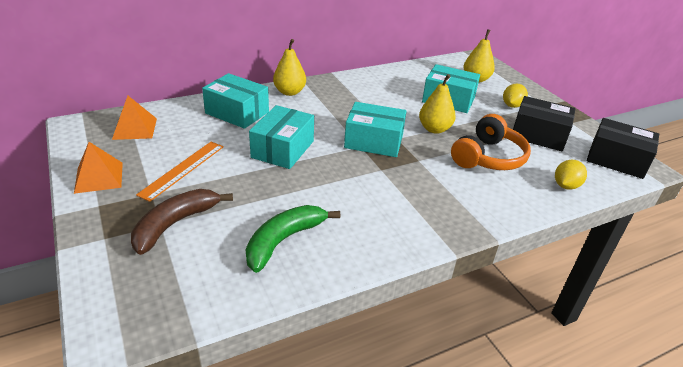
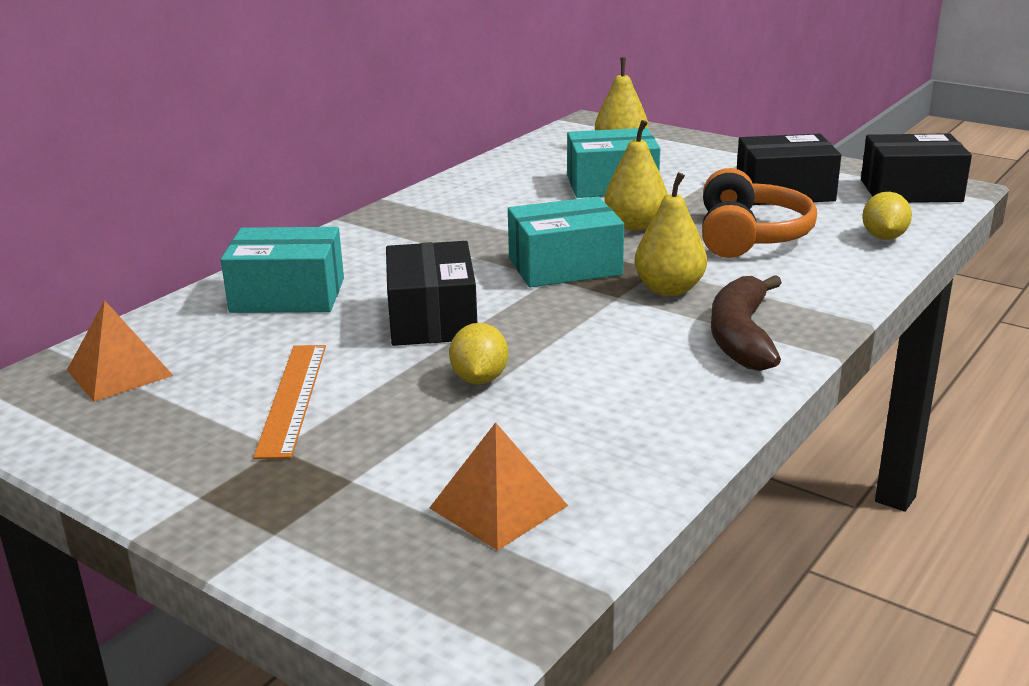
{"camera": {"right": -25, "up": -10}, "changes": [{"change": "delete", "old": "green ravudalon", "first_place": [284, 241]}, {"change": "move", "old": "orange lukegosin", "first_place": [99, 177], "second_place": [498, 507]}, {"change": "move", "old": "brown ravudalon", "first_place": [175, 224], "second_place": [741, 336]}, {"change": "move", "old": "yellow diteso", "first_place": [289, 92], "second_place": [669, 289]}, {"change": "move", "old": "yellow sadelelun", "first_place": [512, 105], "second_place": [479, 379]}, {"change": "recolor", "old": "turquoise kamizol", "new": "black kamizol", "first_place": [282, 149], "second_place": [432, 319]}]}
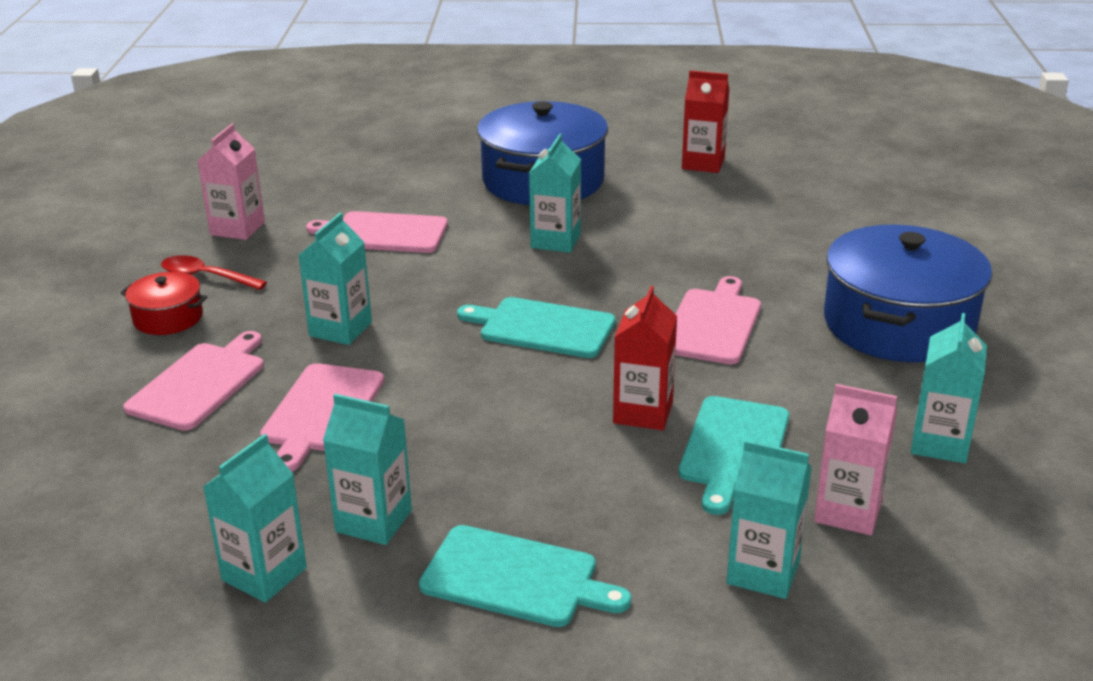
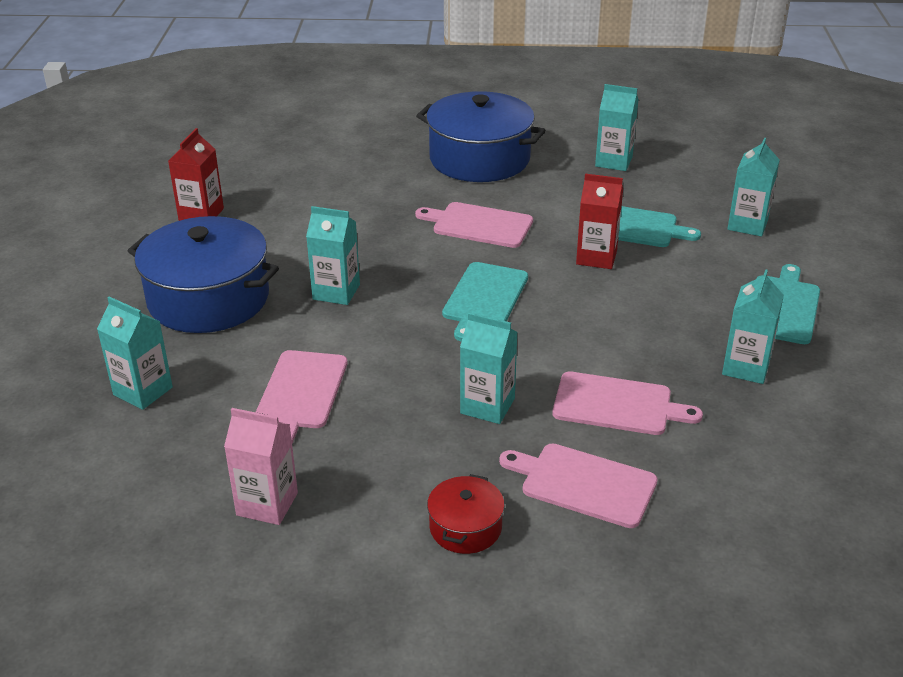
{"camera": {"right": -90, "up": 5}, "changes": [{"change": "delete", "old": "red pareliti", "first_place": [206, 277]}, {"change": "delete", "old": "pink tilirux", "first_place": [848, 511]}, {"change": "move", "old": "turquoise tilirux", "first_place": [264, 574], "second_place": [143, 391]}]}
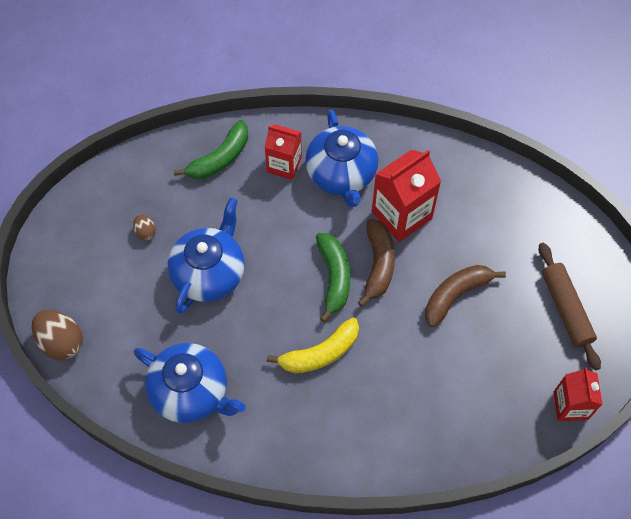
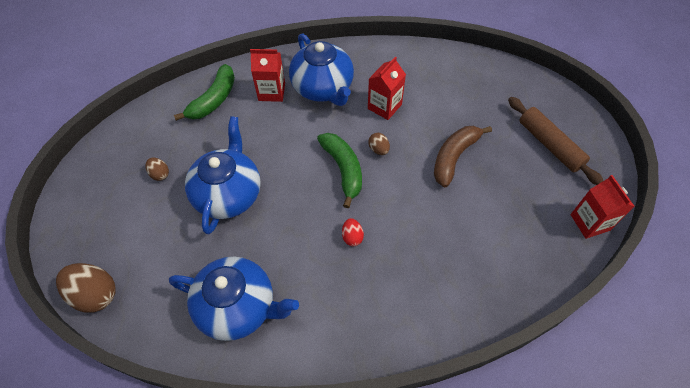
{"camera": {"right": -15, "up": -5}, "changes": [{"change": "replace", "old": "yellow ravudalon", "new": "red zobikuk", "first_place": [320, 353], "second_place": [352, 237]}, {"change": "replace", "old": "brown ravudalon", "new": "brown zobikuk", "first_place": [378, 265], "second_place": [378, 149]}, {"change": "resize", "old": "red tilirux", "first_place": [401, 215], "second_place": [384, 106], "factor": 0.65}]}
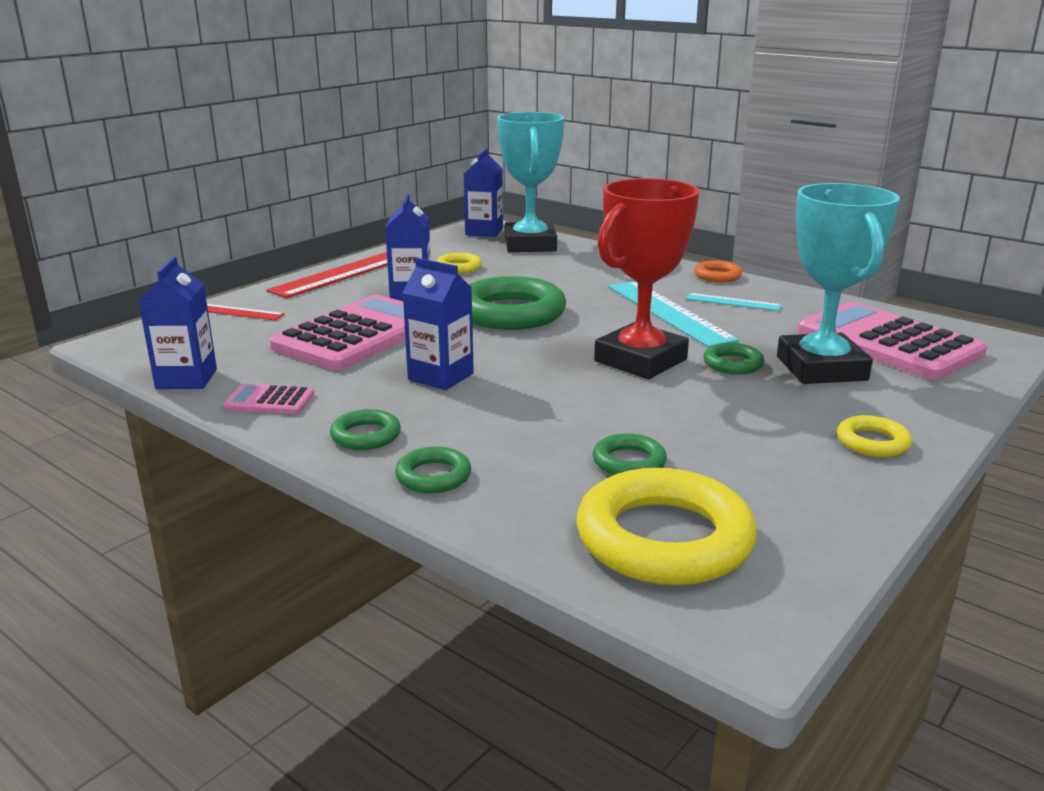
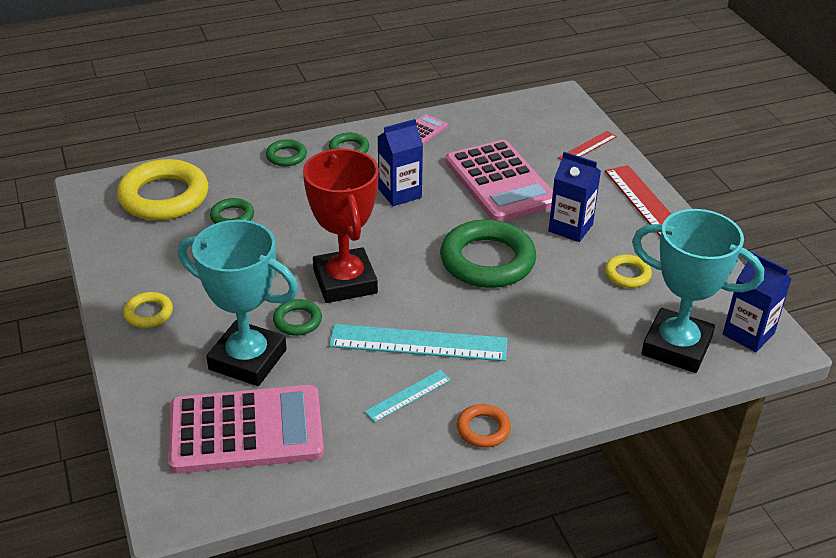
{"camera": {"right": 120, "up": 15}, "changes": [{"change": "delete", "old": "blue tilirux", "first_place": [186, 379]}]}
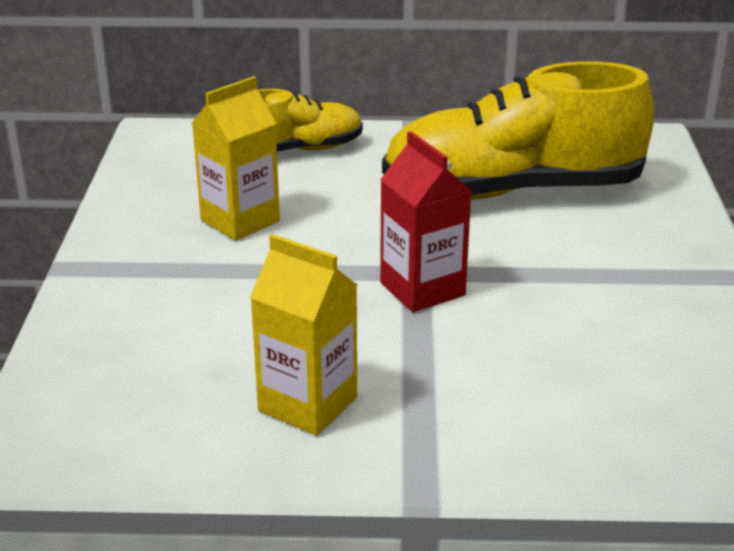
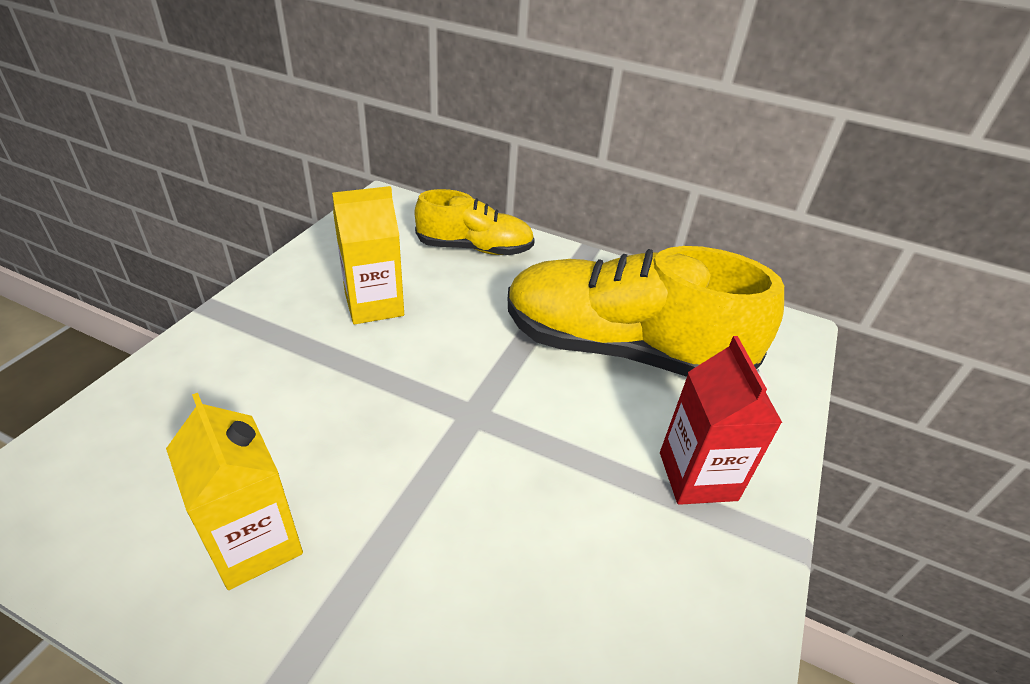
{"camera": {"right": 20, "up": 10}, "changes": [{"change": "move", "old": "red tilirux", "first_place": [422, 289], "second_place": [697, 476]}]}
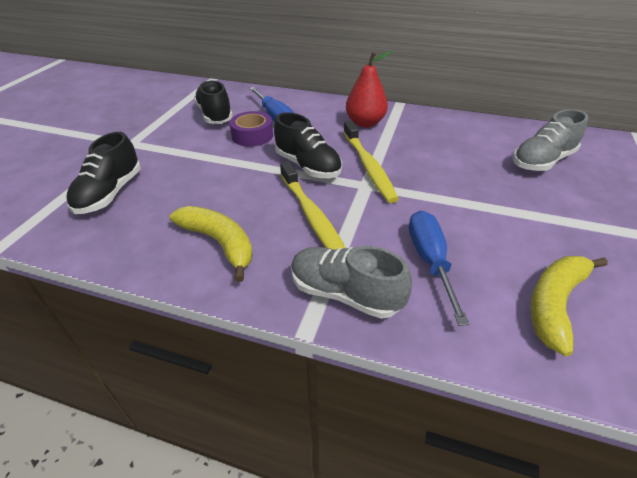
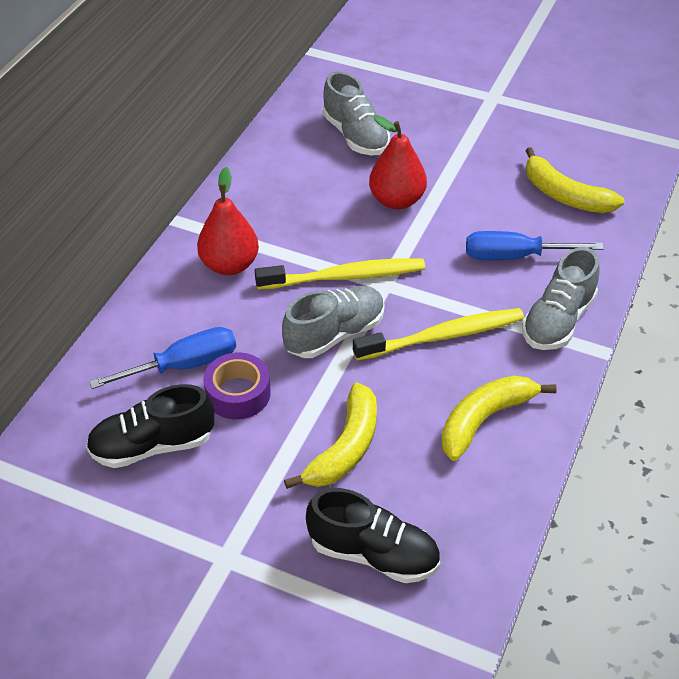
{"camera": {"right": -85, "up": 5}, "changes": [{"change": "insert", "new": "yellow ravudalon", "second_place": [345, 448]}, {"change": "insert", "new": "red diteso", "second_place": [397, 200]}, {"change": "recolor", "old": "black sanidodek", "new": "grey sanidodek", "first_place": [308, 166], "second_place": [335, 334]}]}
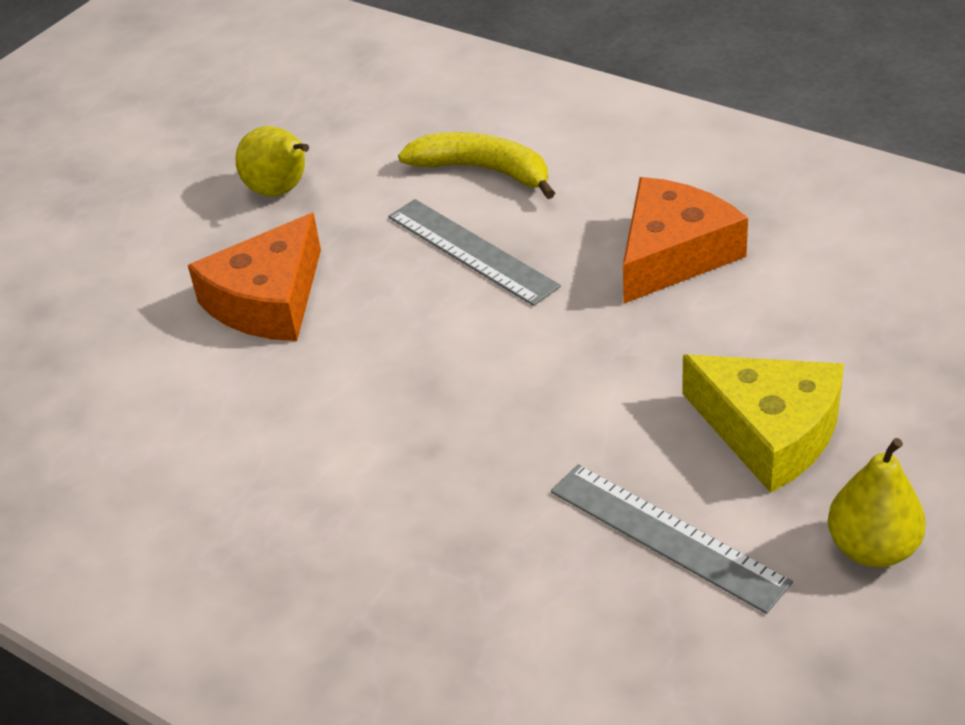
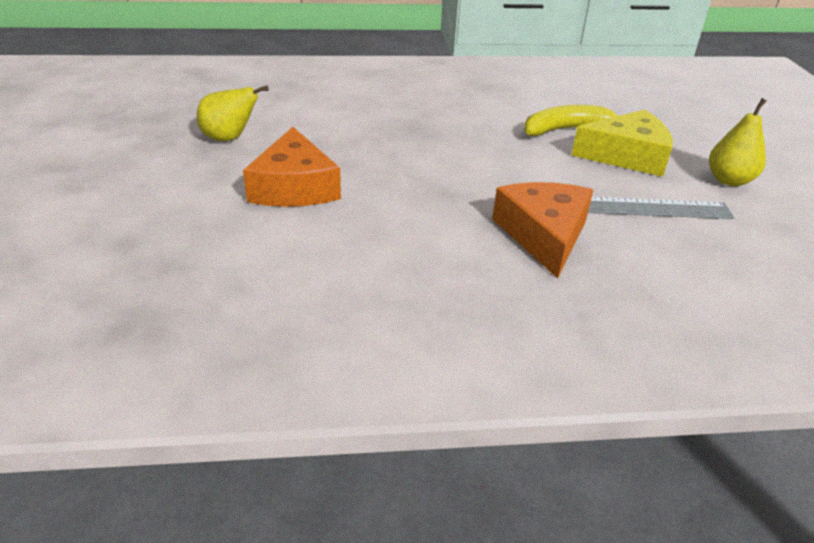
{"camera": {"right": -45, "up": -5}, "changes": [{"change": "delete", "old": "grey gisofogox", "first_place": [471, 251]}, {"change": "move", "old": "yellow ravudalon", "first_place": [484, 171], "second_place": [567, 129]}, {"change": "move", "old": "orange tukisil", "first_place": [673, 254], "second_place": [544, 235]}]}
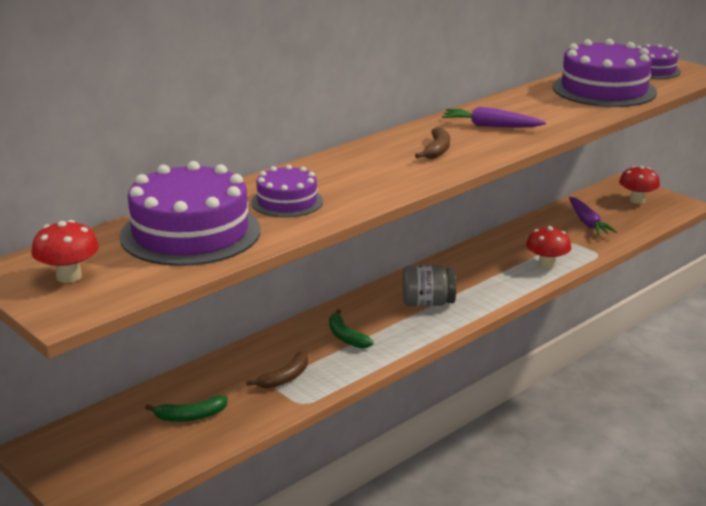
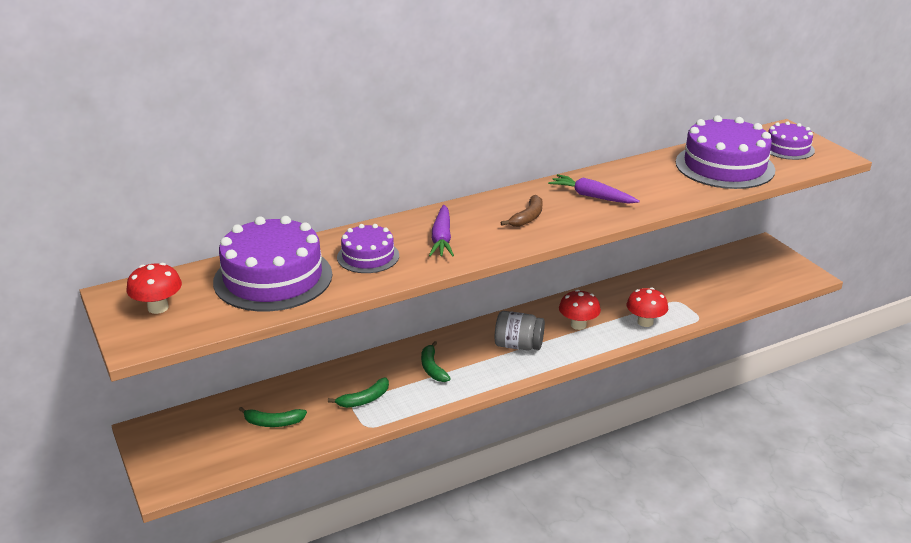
{"camera": {"right": 15, "up": 5}, "changes": [{"change": "move", "old": "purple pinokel", "first_place": [588, 223], "second_place": [442, 239]}, {"change": "move", "old": "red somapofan", "first_place": [637, 200], "second_place": [578, 325]}, {"change": "recolor", "old": "brown ravudalon", "new": "green ravudalon", "first_place": [285, 378], "second_place": [364, 399]}]}
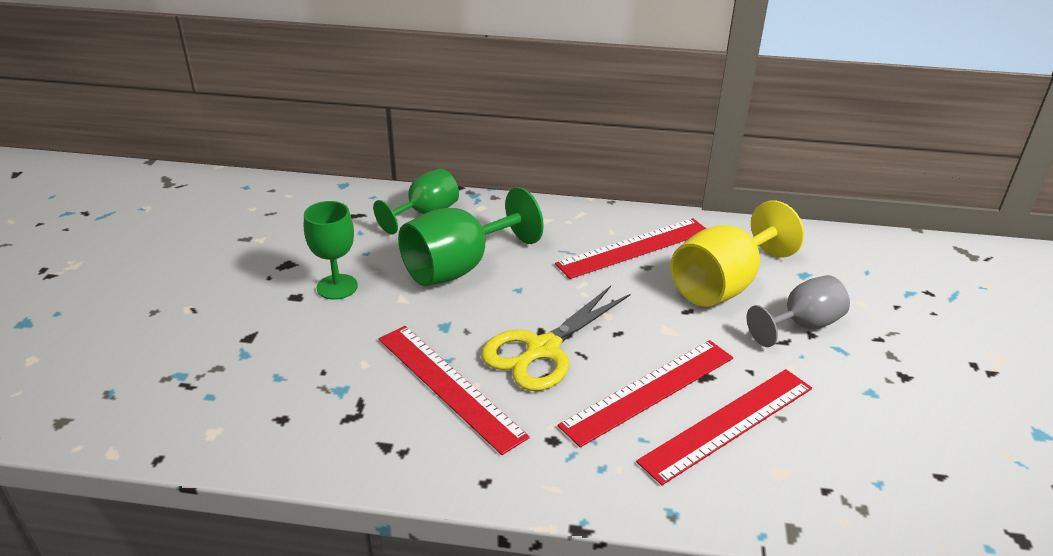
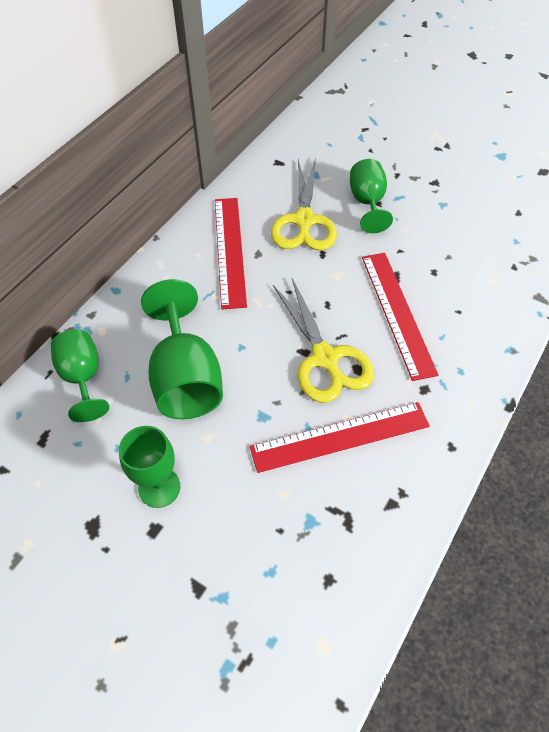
{"camera": {"right": -65, "up": 20}, "changes": [{"change": "delete", "old": "red gisofogox", "first_place": [728, 424]}, {"change": "replace", "old": "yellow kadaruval", "new": "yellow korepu", "first_place": [723, 285], "second_place": [304, 221]}, {"change": "recolor", "old": "grey kadaruval", "new": "green kadaruval", "first_place": [802, 325], "second_place": [367, 203]}]}
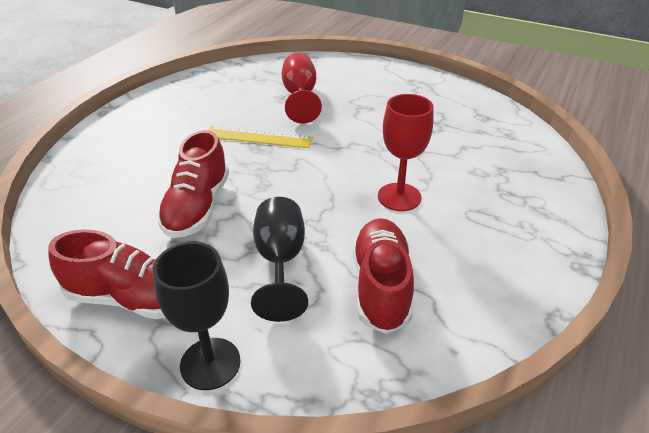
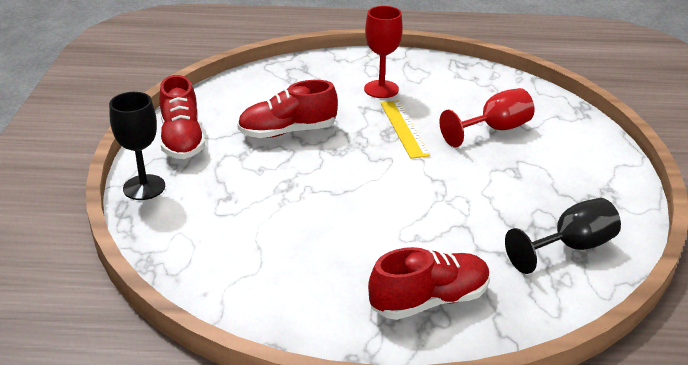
{"camera": {"right": 65, "up": -5}, "changes": [{"change": "move", "old": "black kadaruval", "first_place": [280, 261], "second_place": [571, 247]}, {"change": "move", "old": "red sanidodek", "first_place": [381, 286], "second_place": [429, 301]}, {"change": "move", "old": "red kadaruval", "first_place": [399, 197], "second_place": [381, 89]}]}
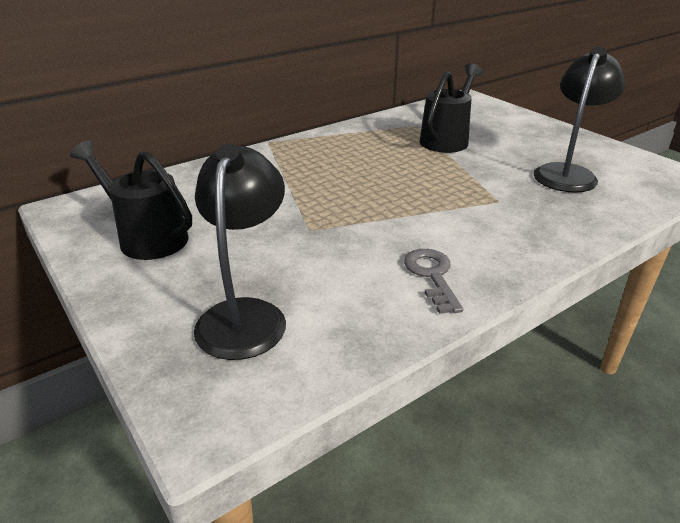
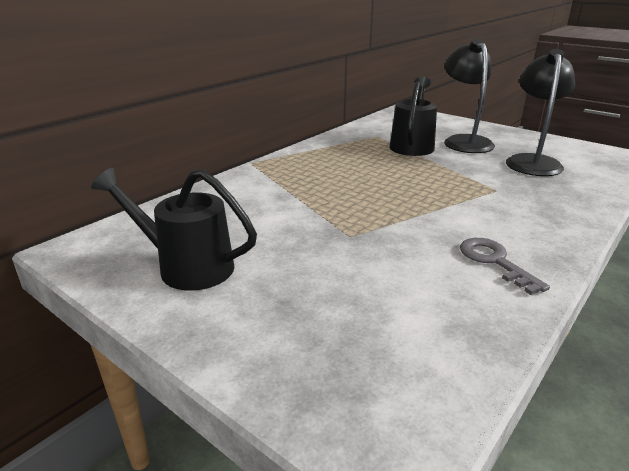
{"camera": {"right": -15, "up": -5}, "changes": [{"change": "move", "old": "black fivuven", "first_place": [245, 315], "second_place": [464, 141]}]}
